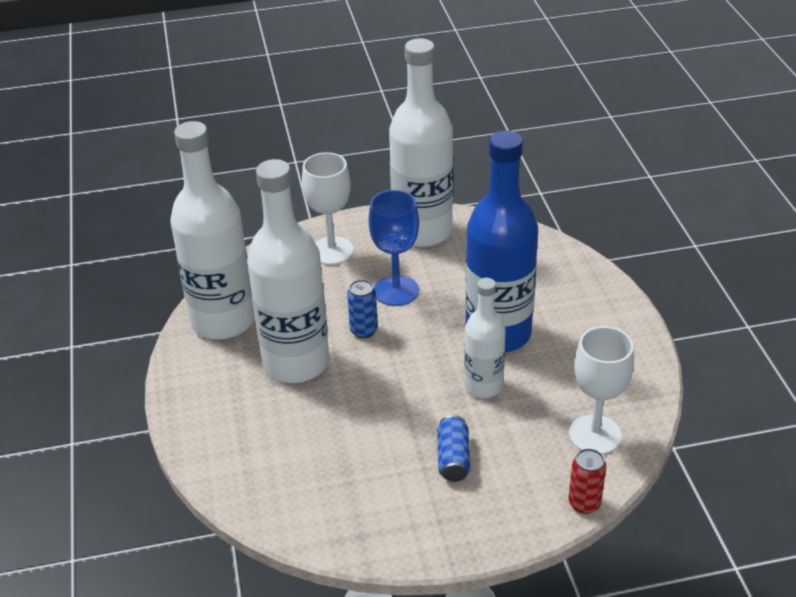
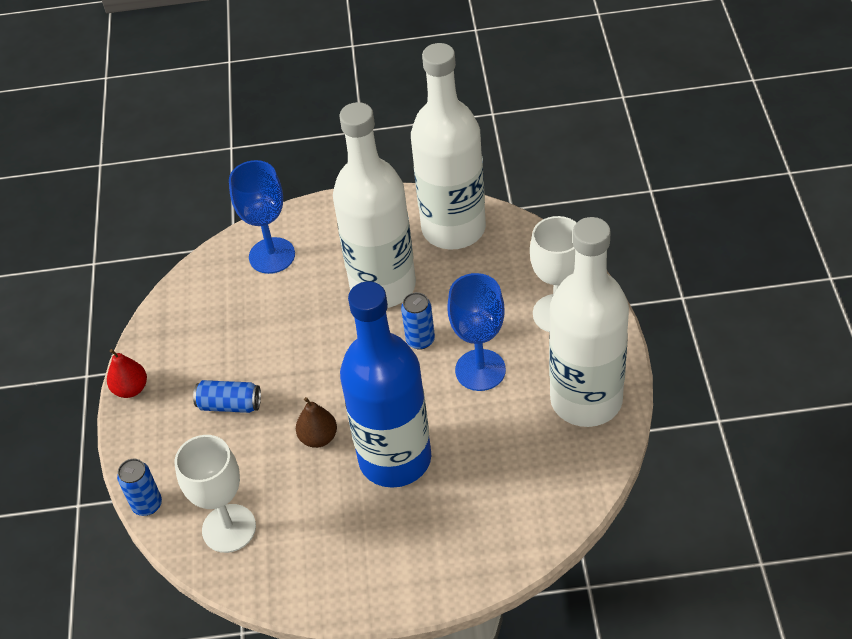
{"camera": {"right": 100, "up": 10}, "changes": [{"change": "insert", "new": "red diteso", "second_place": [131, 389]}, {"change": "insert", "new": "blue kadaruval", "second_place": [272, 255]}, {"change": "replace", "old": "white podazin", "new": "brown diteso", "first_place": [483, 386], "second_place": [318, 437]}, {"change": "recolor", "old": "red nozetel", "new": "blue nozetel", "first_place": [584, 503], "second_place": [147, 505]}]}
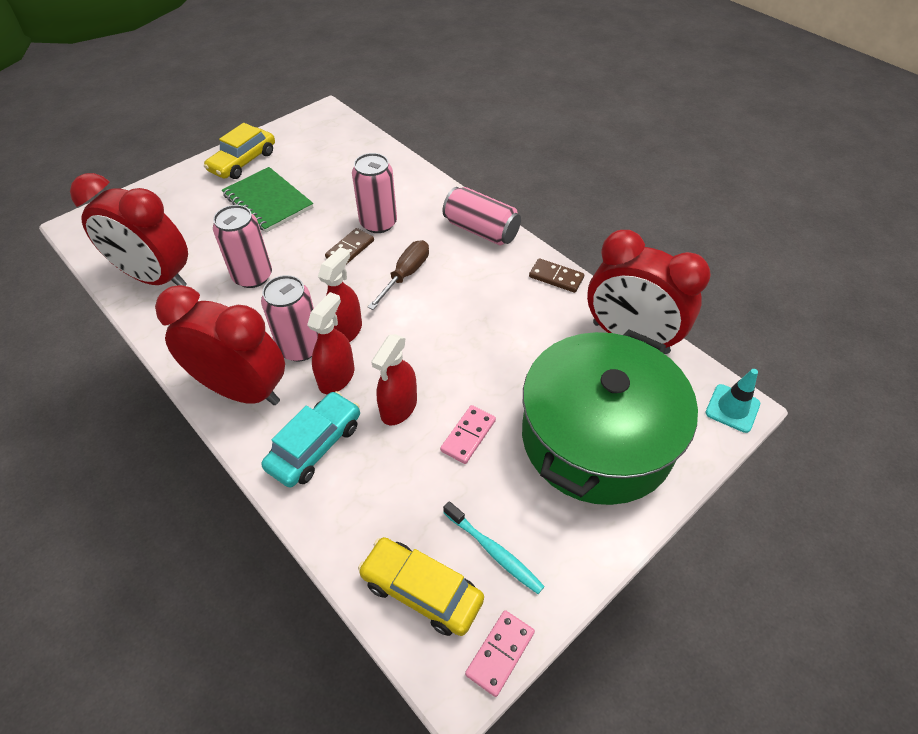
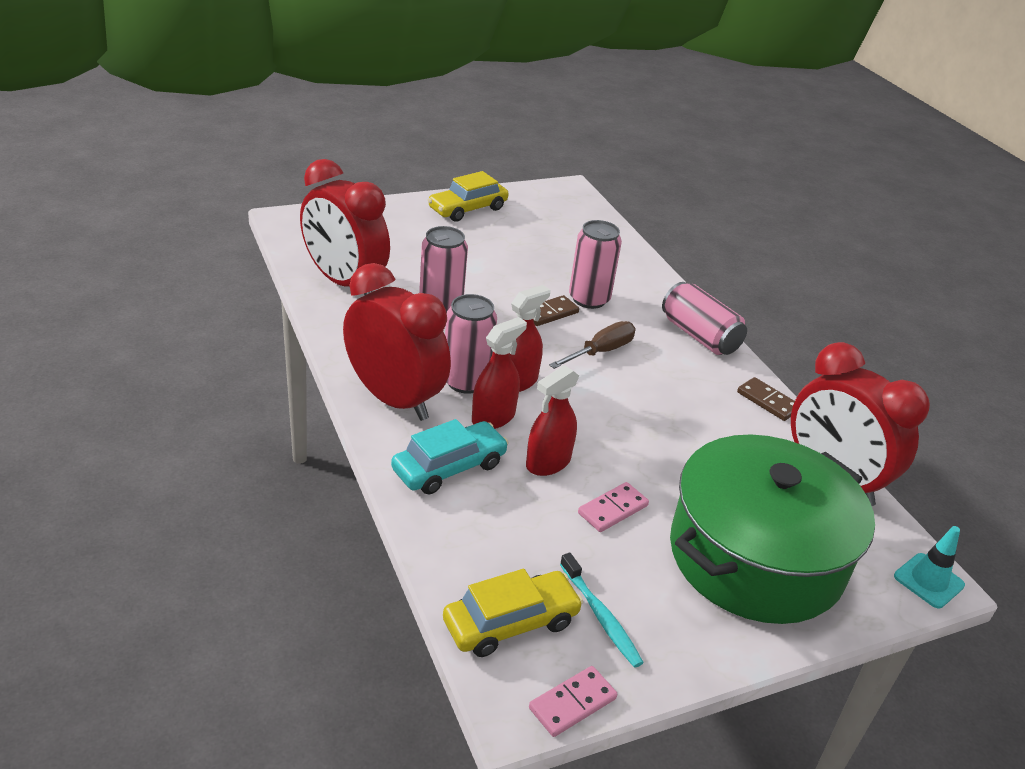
{"camera": {"right": 15, "up": -15}, "changes": [{"change": "delete", "old": "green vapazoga", "first_place": [268, 201]}, {"change": "rotate", "old": "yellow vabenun", "first_place": [421, 591], "second_place": [511, 623], "degrees": 105}]}
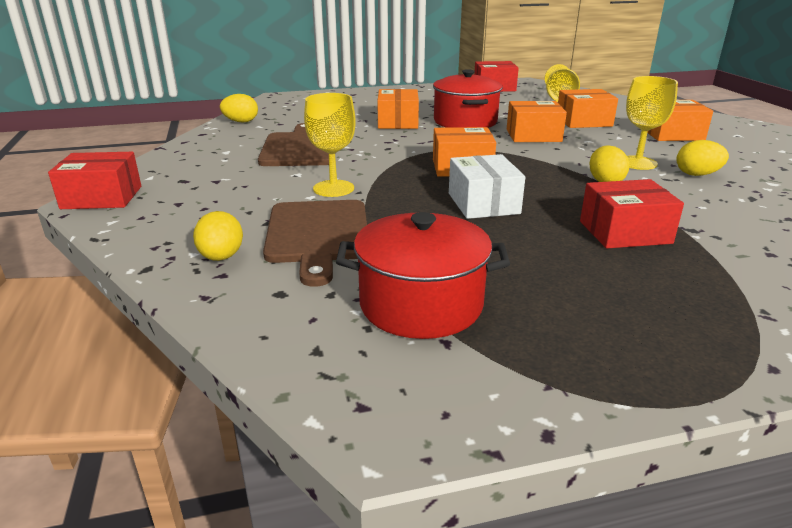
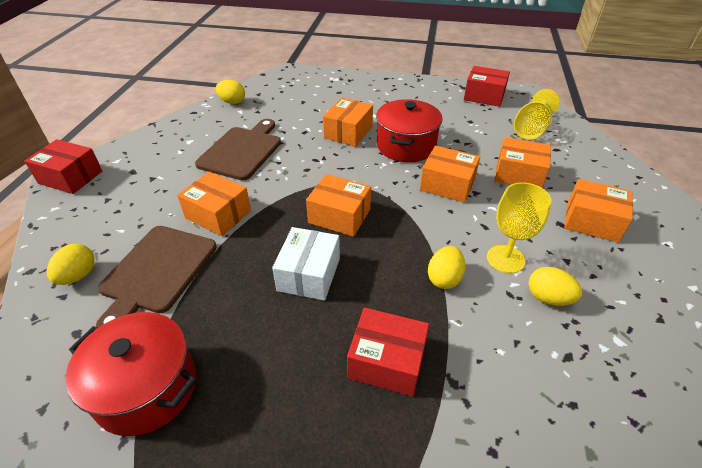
{"camera": {"right": 25, "up": 15}, "changes": [{"change": "replace", "old": "yellow kadaruval", "new": "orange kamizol", "first_place": [333, 188], "second_place": [218, 214]}]}
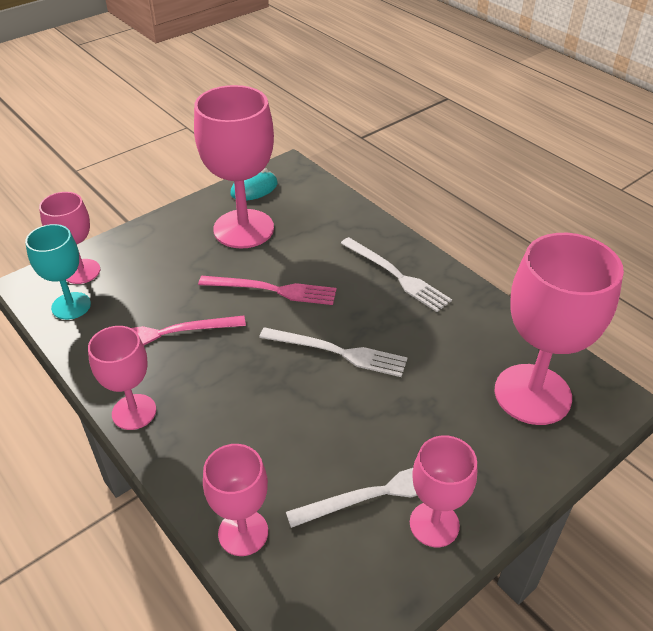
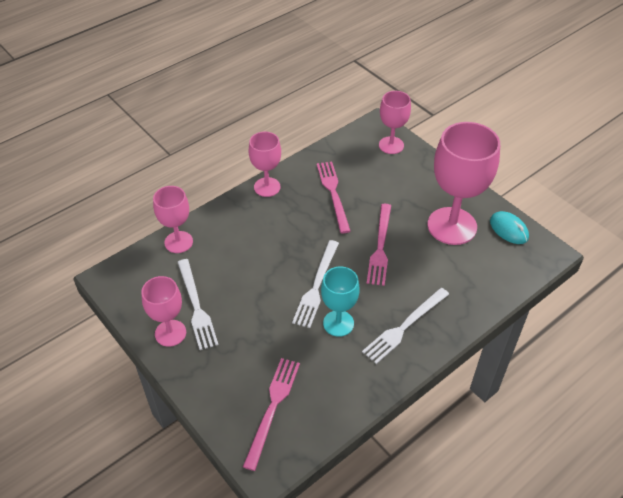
{"camera": {"right": 90, "up": 5}, "changes": [{"change": "move", "old": "turquoise kadaruval", "first_place": [71, 306], "second_place": [338, 323]}, {"change": "replace", "old": "pink kadaruval", "new": "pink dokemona", "first_place": [532, 394], "second_place": [272, 408]}]}
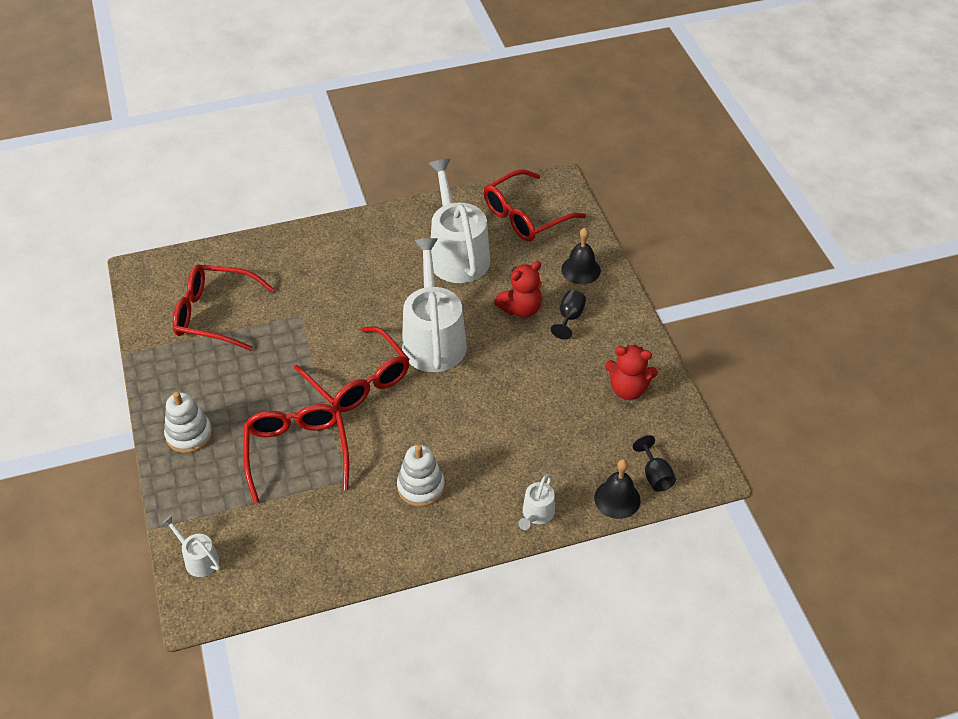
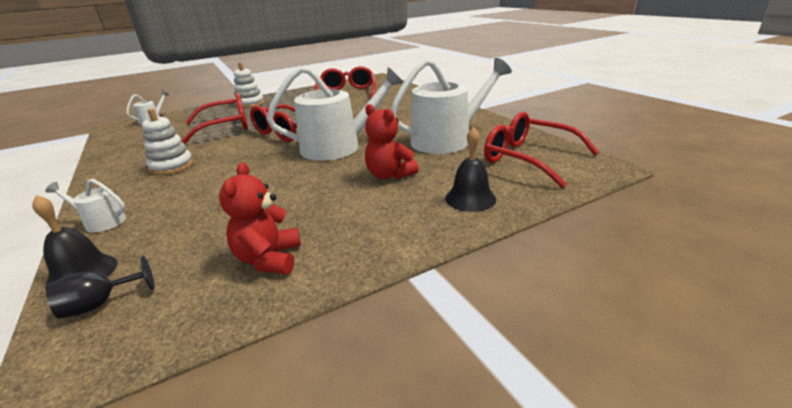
{"camera": {"right": 80, "up": -20}, "changes": [{"change": "delete", "old": "black kadaruval", "first_place": [569, 318]}]}
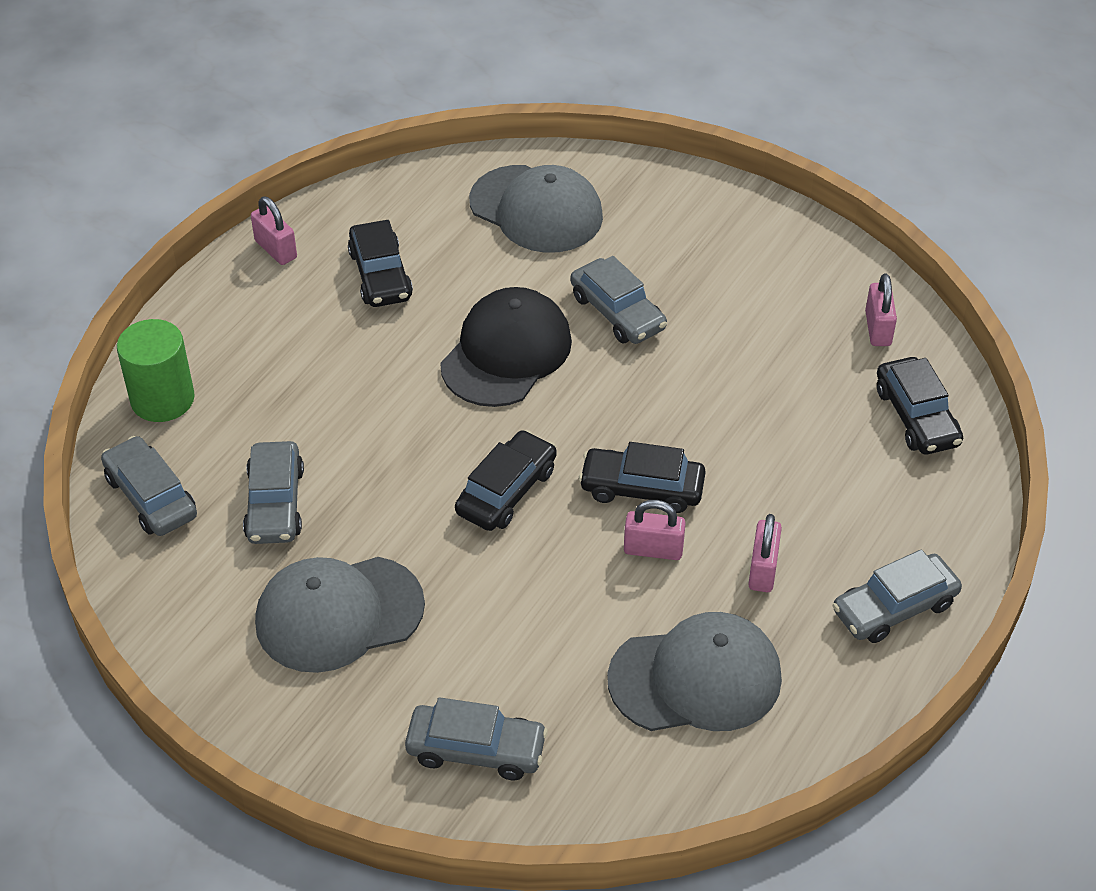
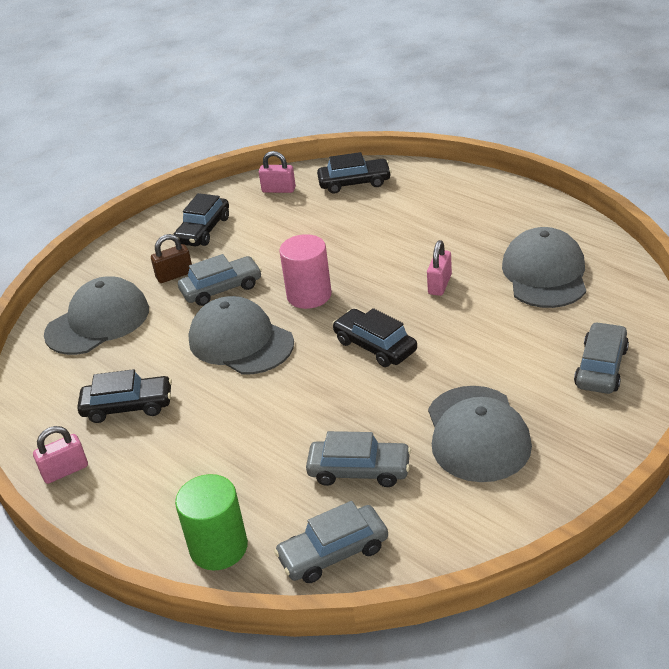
{"camera": {"right": -75, "up": -10}, "changes": [{"change": "delete", "old": "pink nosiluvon", "first_place": [762, 570]}, {"change": "delete", "old": "grey vabenun", "first_place": [894, 607]}, {"change": "insert", "new": "brown nosiluvon", "second_place": [174, 275]}, {"change": "insert", "new": "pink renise", "second_place": [309, 295]}, {"change": "move", "old": "black vabenun", "first_place": [642, 488], "second_place": [203, 230]}, {"change": "recolor", "old": "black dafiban", "new": "grey dafiban", "first_place": [506, 353], "second_place": [240, 341]}]}
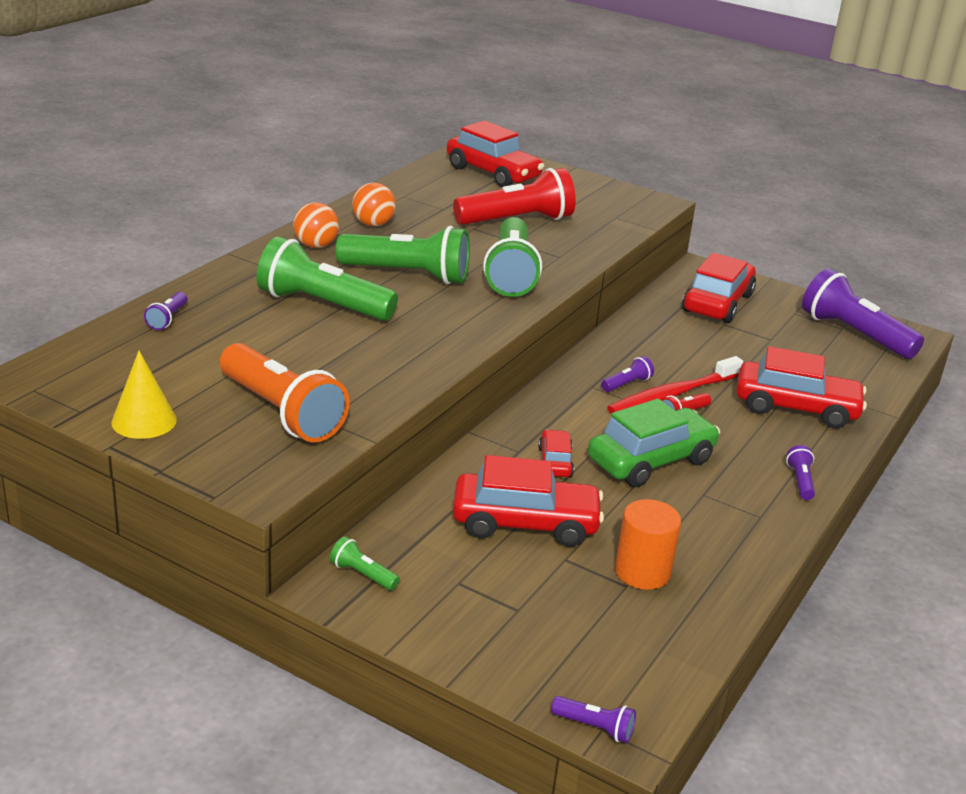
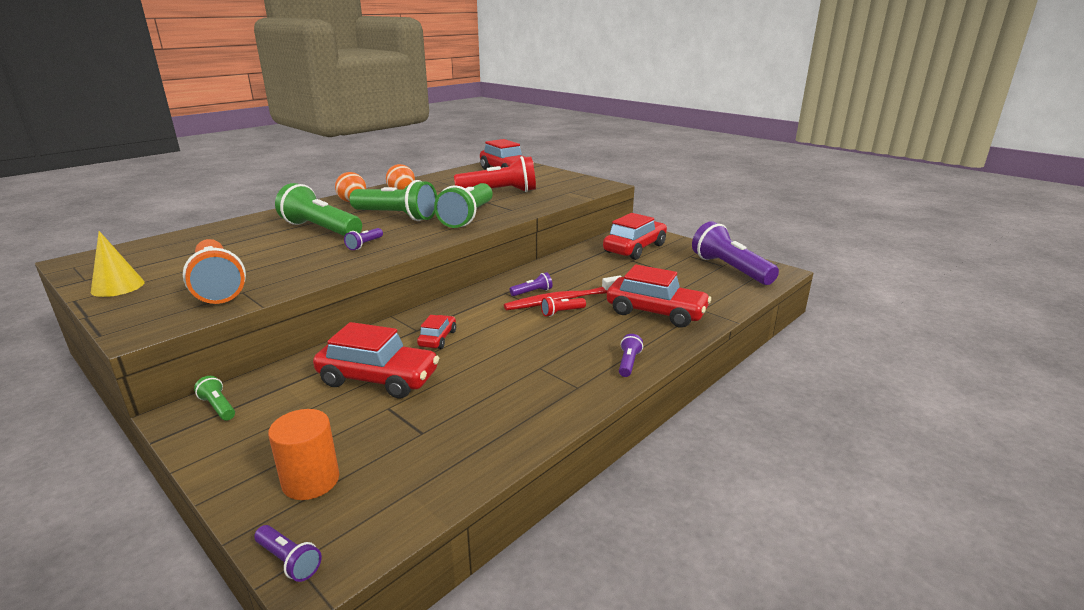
{"camera": {"right": 15, "up": -5}, "changes": [{"change": "delete", "old": "green vabenun", "first_place": [651, 461]}, {"change": "move", "old": "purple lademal", "first_place": [167, 319], "second_place": [364, 245]}, {"change": "move", "old": "orange renise", "first_place": [642, 572], "second_place": [311, 481]}]}
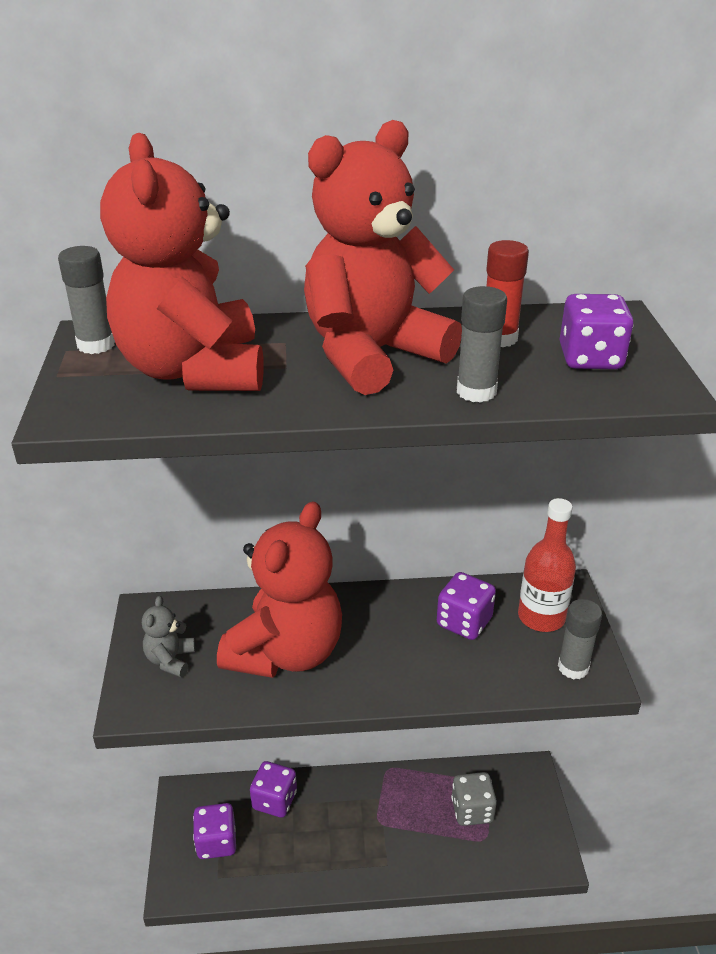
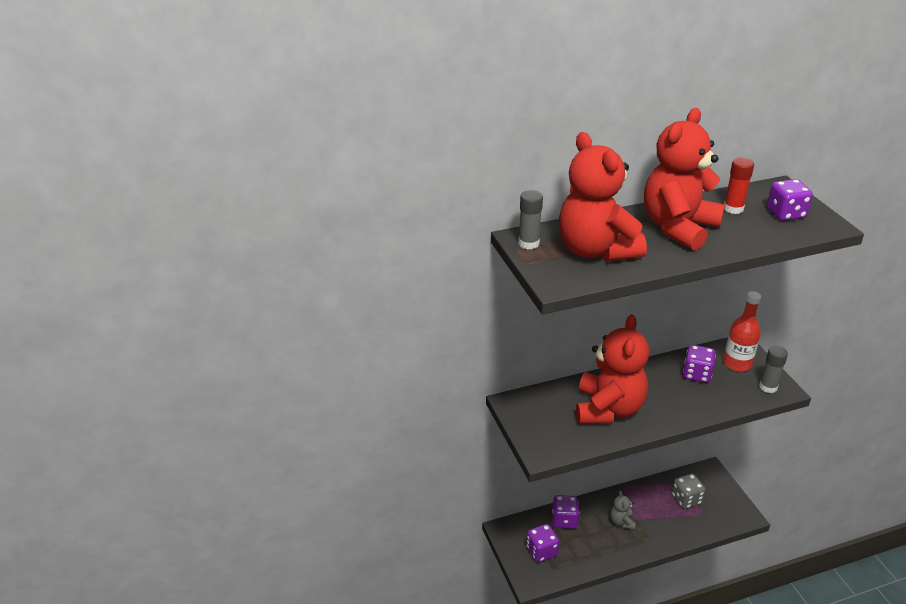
{"camera": {"right": -15, "up": 0}, "changes": [{"change": "delete", "old": "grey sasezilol", "first_place": [476, 391]}, {"change": "move", "old": "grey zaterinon", "first_place": [170, 660], "second_place": [621, 522]}]}
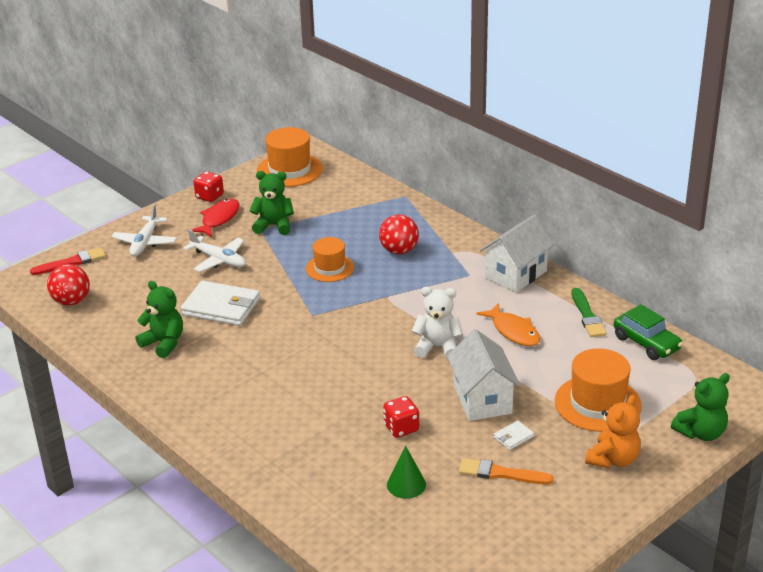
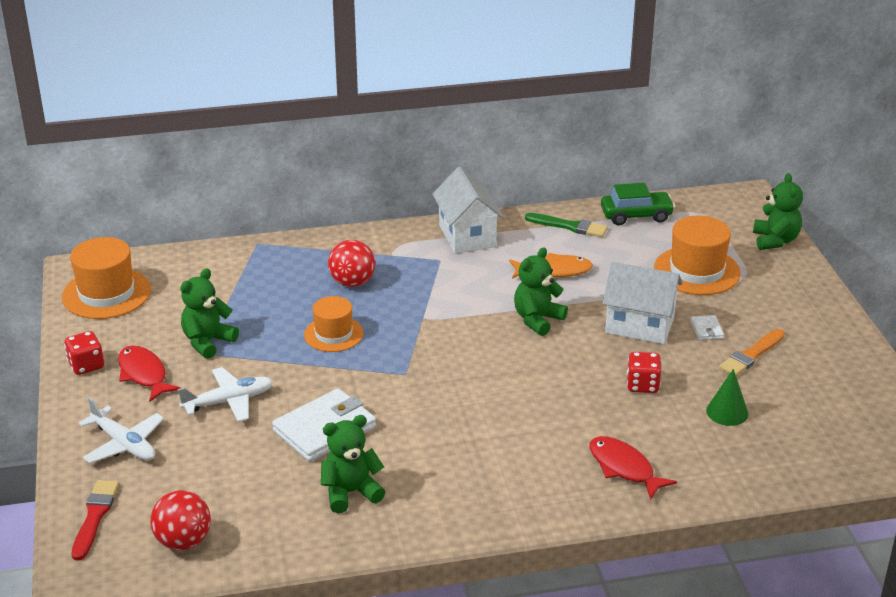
{"camera": {"right": -60, "up": 0}, "changes": [{"change": "delete", "old": "orange zaterinon", "first_place": [613, 459]}, {"change": "insert", "new": "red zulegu", "second_place": [624, 468]}, {"change": "recolor", "old": "white zaterinon", "new": "green zaterinon", "first_place": [438, 347], "second_place": [537, 320]}]}
